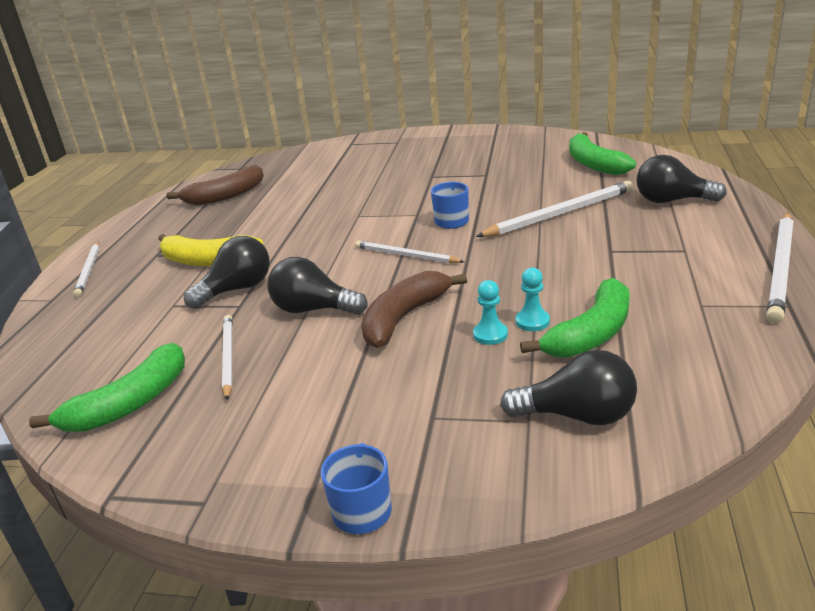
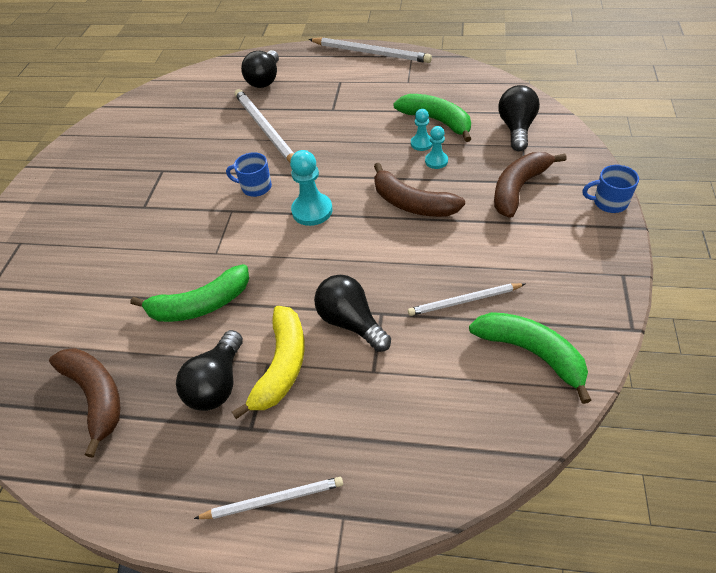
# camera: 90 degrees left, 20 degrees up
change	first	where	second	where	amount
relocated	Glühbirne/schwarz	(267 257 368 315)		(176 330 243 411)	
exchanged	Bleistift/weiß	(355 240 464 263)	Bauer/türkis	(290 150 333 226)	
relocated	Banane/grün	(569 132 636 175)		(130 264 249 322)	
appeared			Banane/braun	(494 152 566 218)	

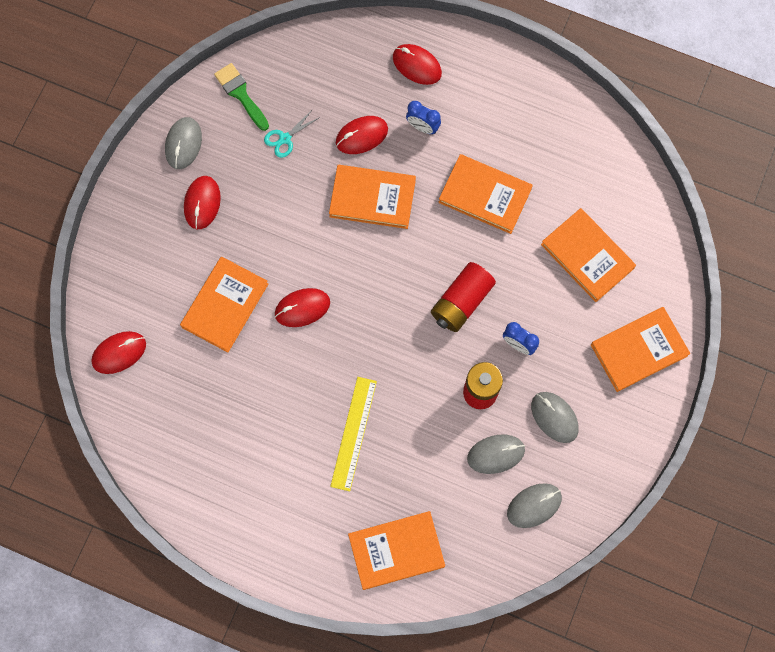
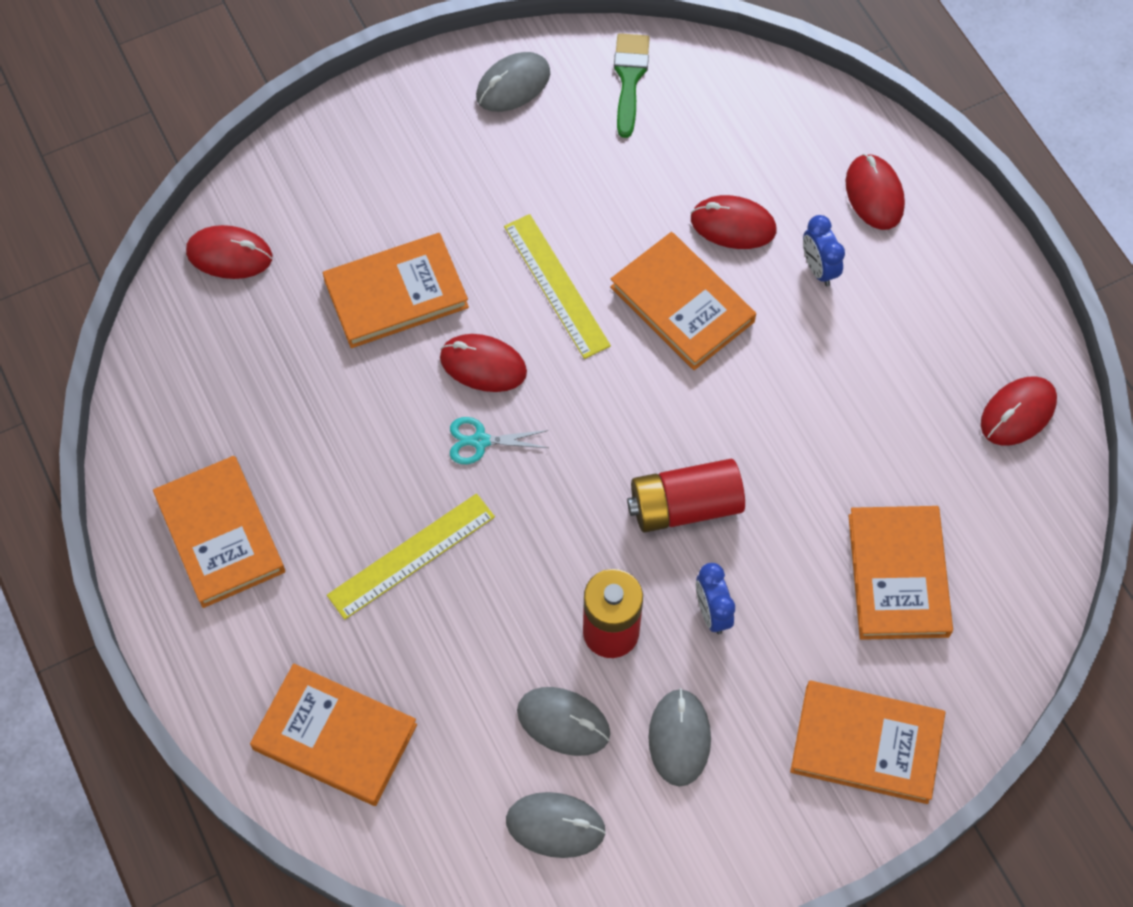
# camera: 40 degrees right, 10 degrees down
change	first	where	second	where	amount
relocated	Computermaus/rot	(184 176 221 229)		(981 376 1057 446)	
relocated	Schere/türkis	(264 109 320 158)		(450 417 548 464)	
relocated	Buch/orange	(438 154 533 234)		(153 456 285 608)	
appeared			Lineal/gelb	(504 214 611 359)	

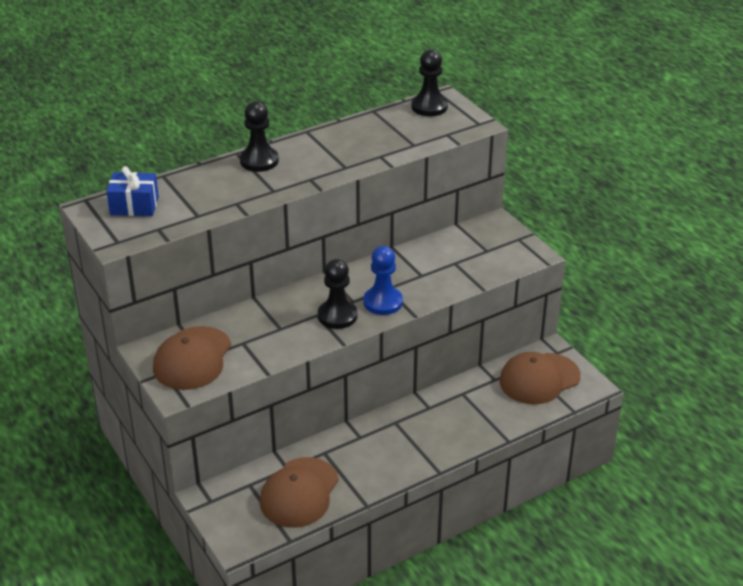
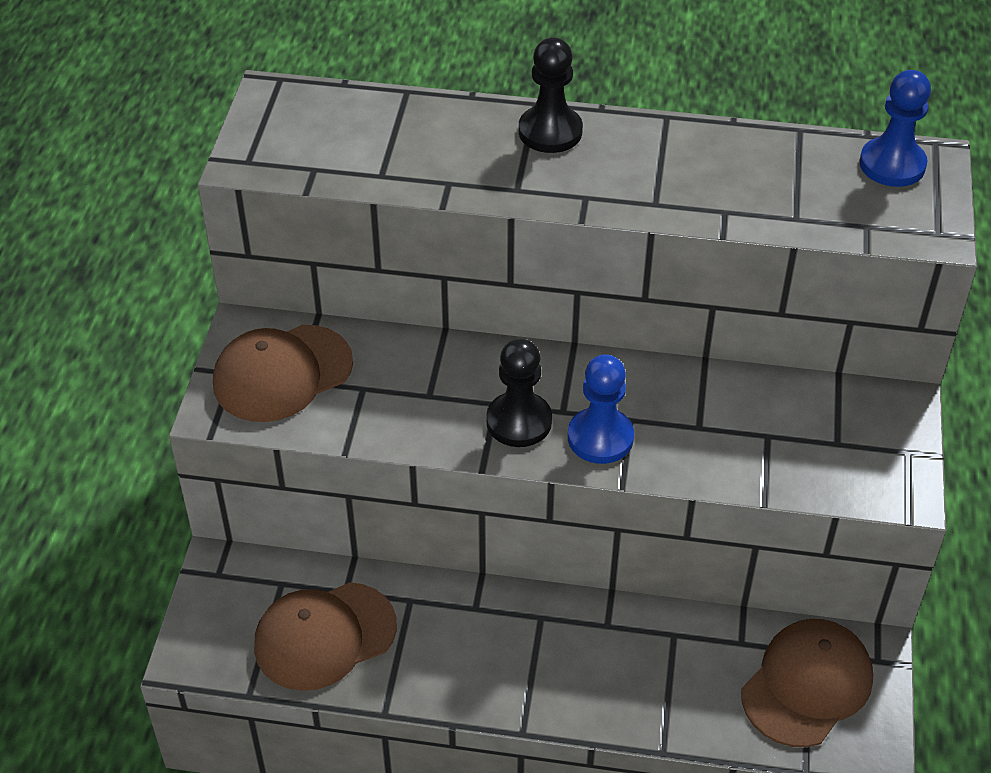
# camera: 40 degrees right, 10 degrees up
change	first	where	second	where	amount
missing	Geschenk/blau	(106 166 159 216)			
colour	Bauer/schwarz	(412 49 448 116)	Bauer/blau	(859 70 931 187)	
spun	Kappe/braun	(499 352 581 404)		(741 619 873 747)	120 degrees clockwise

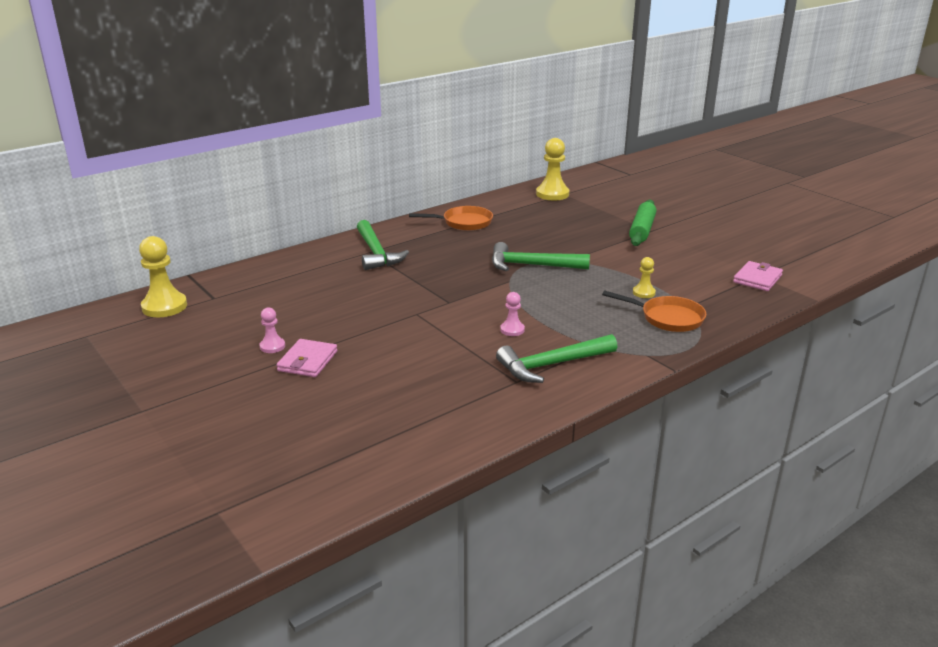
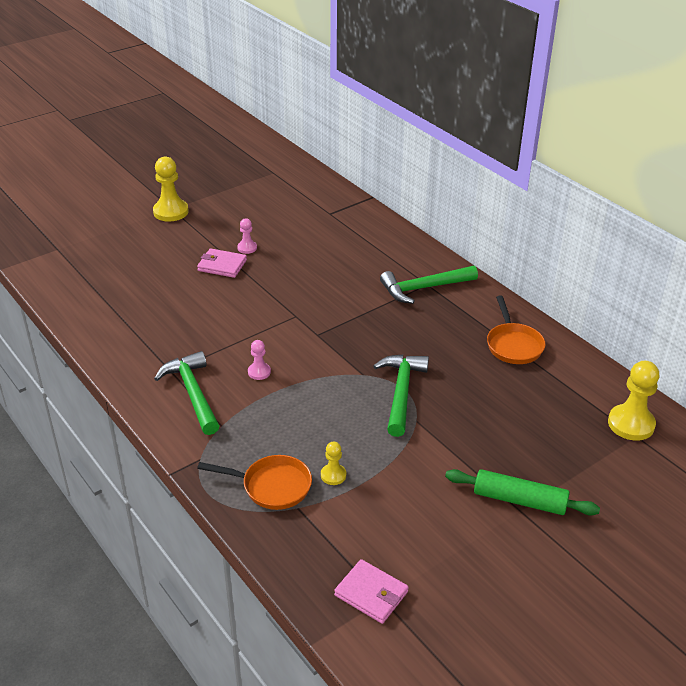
# camera: 90 degrees right, 10 degrees up
change	first	where	second	where	amount
relocated	Bauer/gelb	(139 236 187 317)		(153 157 189 222)	
spun	Pfanne/orange	(602 290 706 332)		(197 455 312 510)	105 degrees counterclockwise

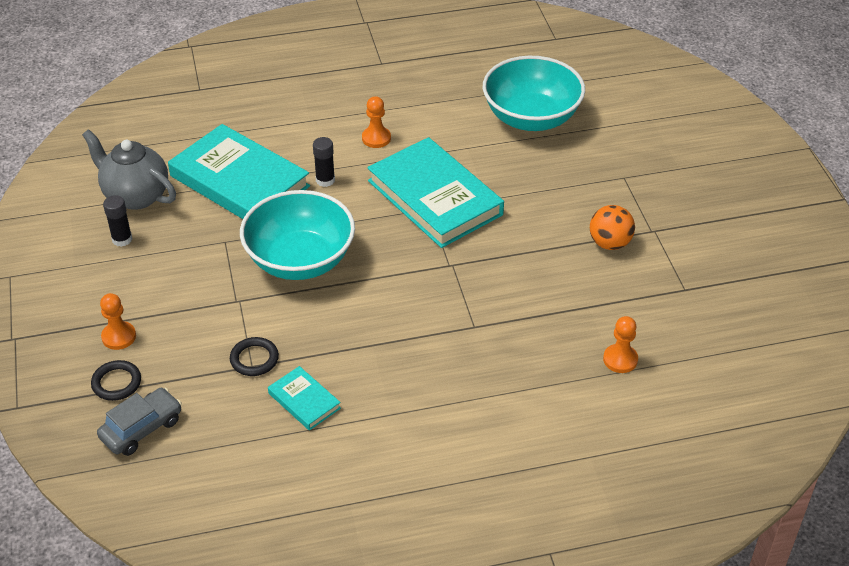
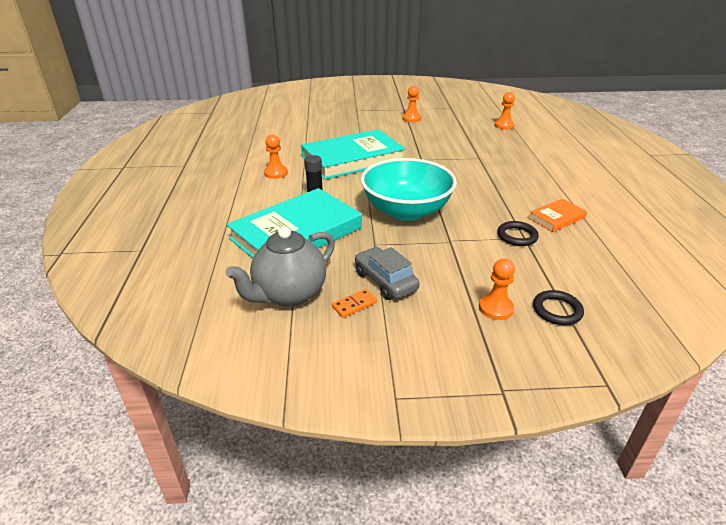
# camera: 80 degrees left, 10 degrees down
change	first	where	second	where	amount
relocated	Auto/grau	(97 387 182 456)		(355 247 420 300)	
exchanged	Klebestift/schwarz	(103 195 132 247)	Dominostein/orange	(332 289 377 318)	
colour	Buch/türkis	(268 366 341 431)	Buch/orange	(528 199 587 232)	
missing	Schüssel/türkis	(483 56 585 131)			
exchanged	Ball/orange	(590 205 635 250)	Bauer/orange	(402 86 421 122)	

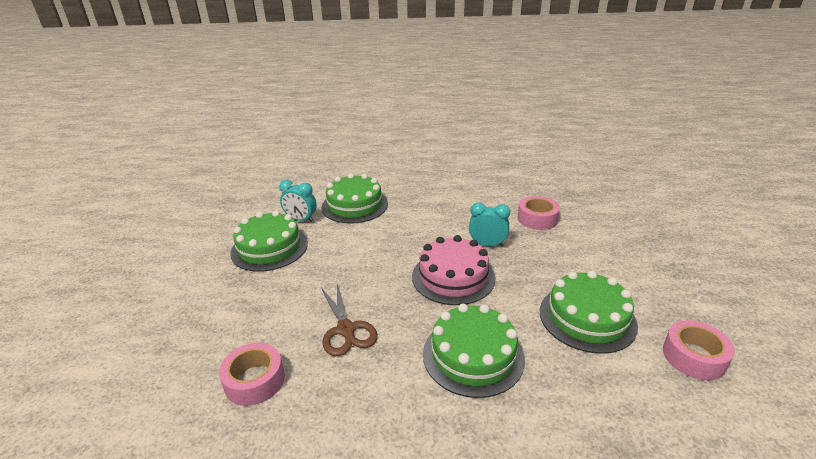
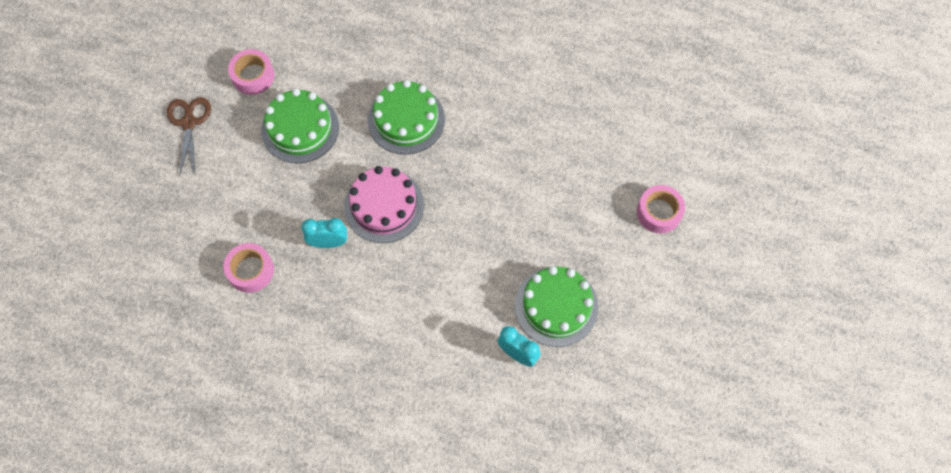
# camera: 165 degrees left, 35 degrees up
change	first	where	second	where	amount
relocated	Klebeband/rosa	(219 343 285 406)		(637 185 685 233)	
relocated	Schere/braun	(321 284 378 356)		(167 97 211 177)	
missing	Kuchen/grün	(322 173 388 224)			
spun	Wecker/türkis	(469 202 510 247)		(301 218 347 248)	150 degrees clockwise

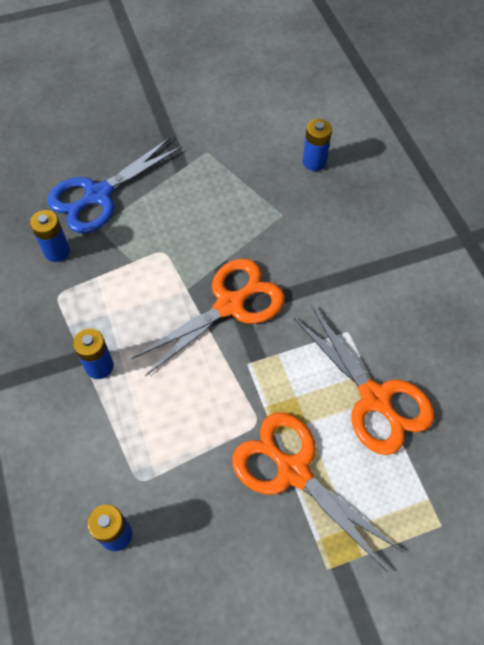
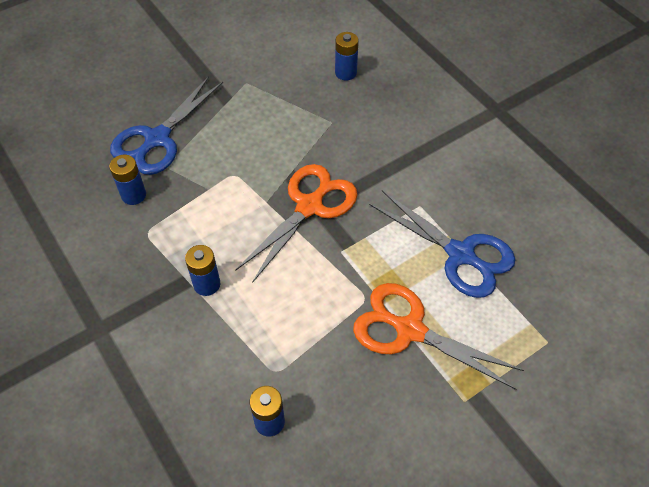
# camera: 15 degrees left, 5 degrees down
change	first	where	second	where	amount
colour	Schere/orange	(293 305 434 455)	Schere/blau	(369 190 516 298)	

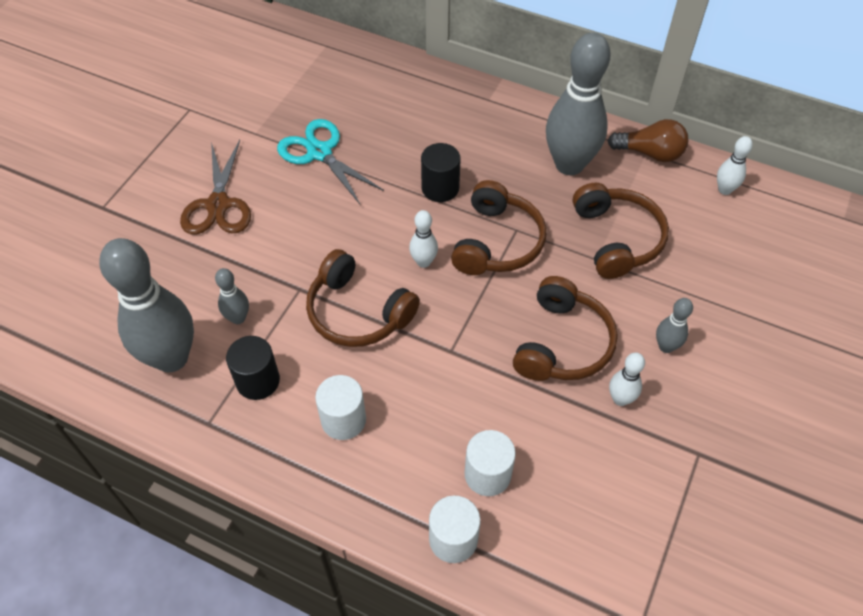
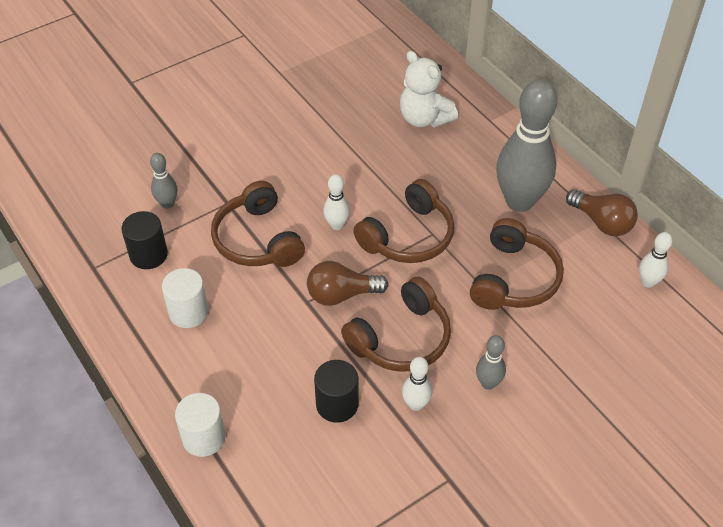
# camera: 30 degrees right, 5 degrees down
change	first	where	second	where	amount
missing	Bowlingkegel/grau	(99 238 194 372)			
missing	Schere/braun	(180 140 251 234)			
missing	Schere/türkis	(277 119 384 204)			
relocated	Vollzylinder/schwarz	(421 143 461 202)		(314 360 359 423)	
missing	Vollzylinder/weiß	(465 430 516 496)			
appeared			Glühbirne/braun	(307 261 388 306)	
appeared			Teddybär/weiß	(400 51 458 128)	

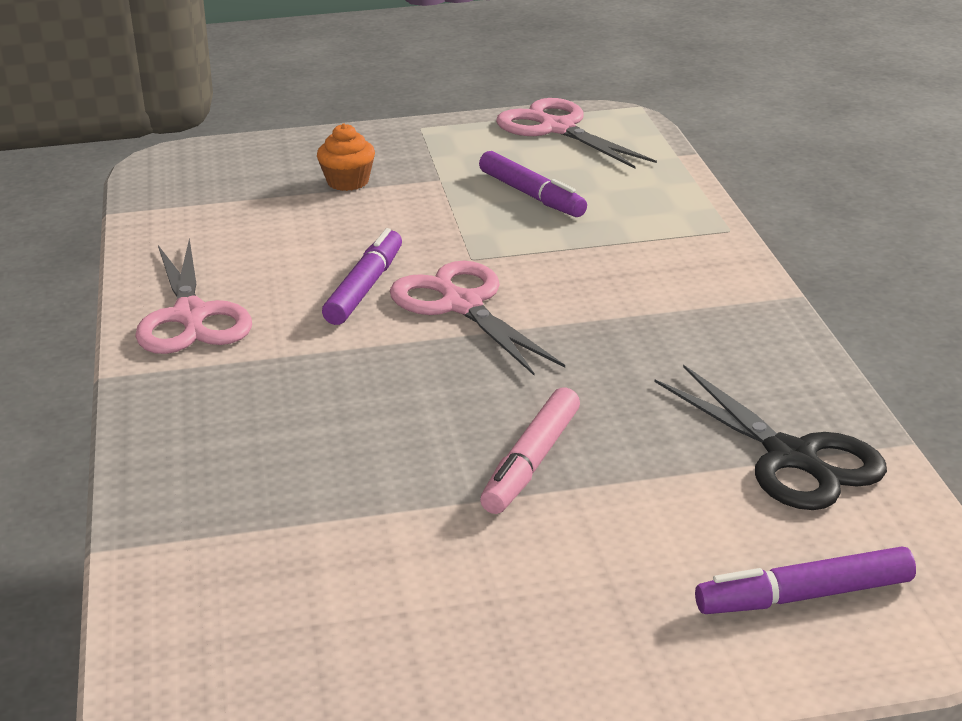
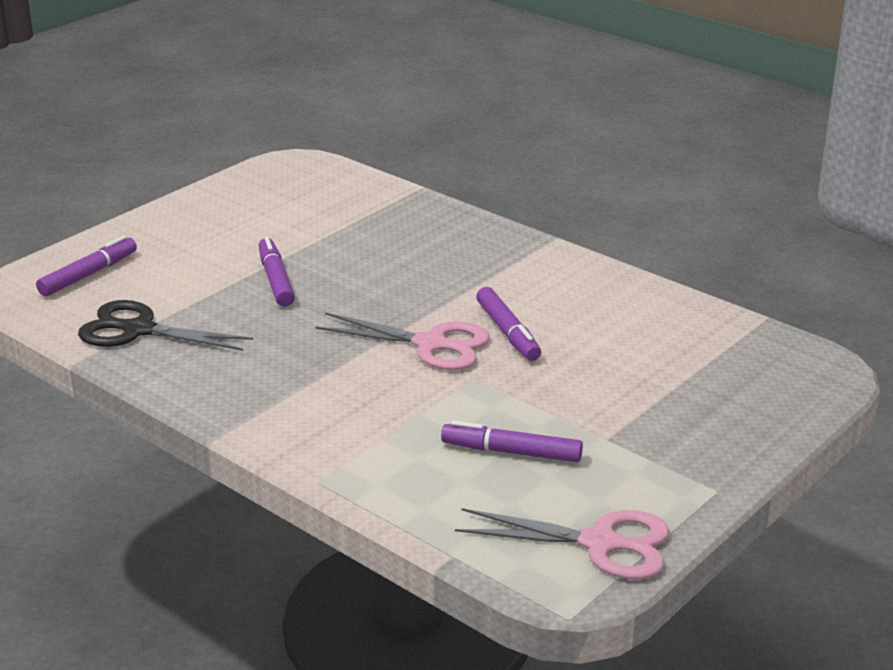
# camera: 140 degrees right, 0 degrees up
change	first	where	second	where	amount
missing	Schere/rosa	(135 238 252 354)			
missing	Muffin/orange	(317 123 375 191)			
colour	Filzstift/rosa	(480 388 580 514)	Filzstift/lila	(259 236 295 307)	

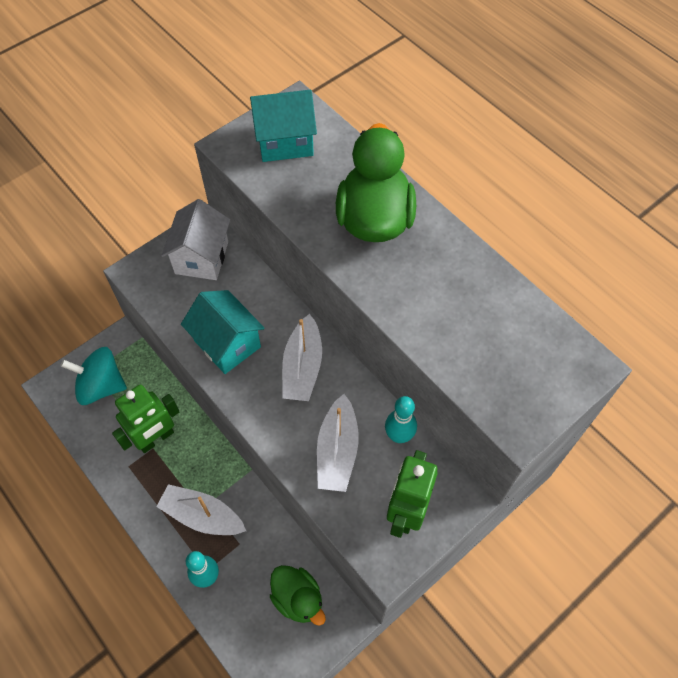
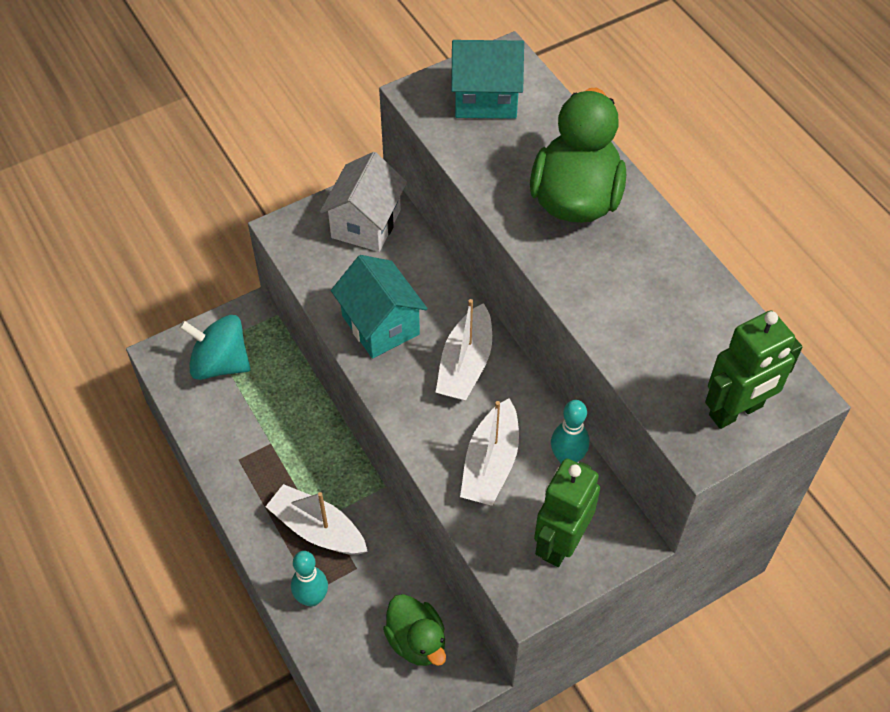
# camera: 10 degrees right, 5 degrees down
change	first	where	second	where	amount
relocated	Roboter/grün	(112 385 179 453)		(705 311 802 429)	

